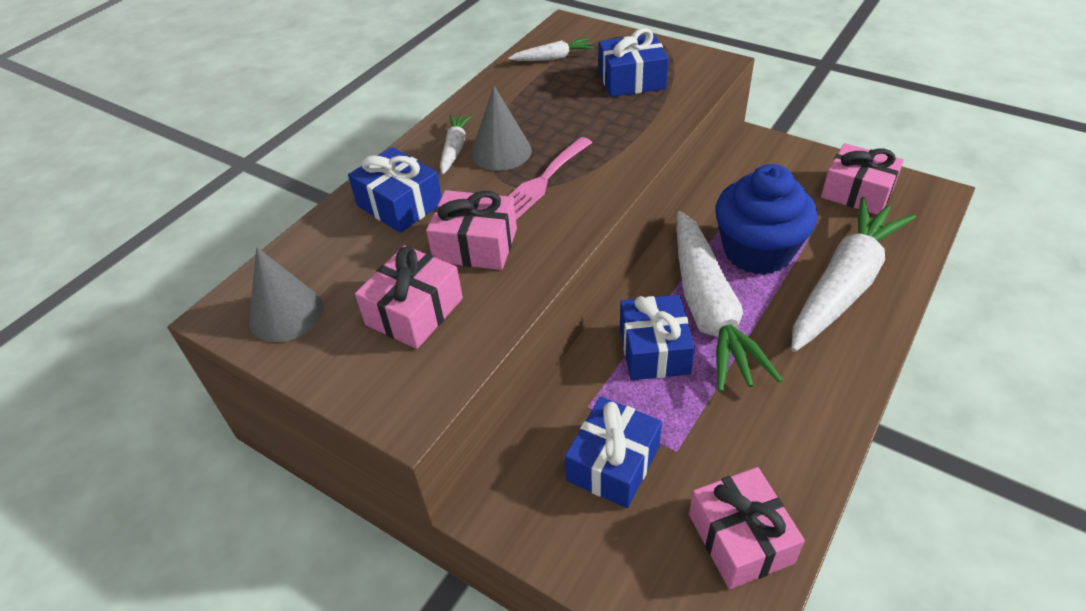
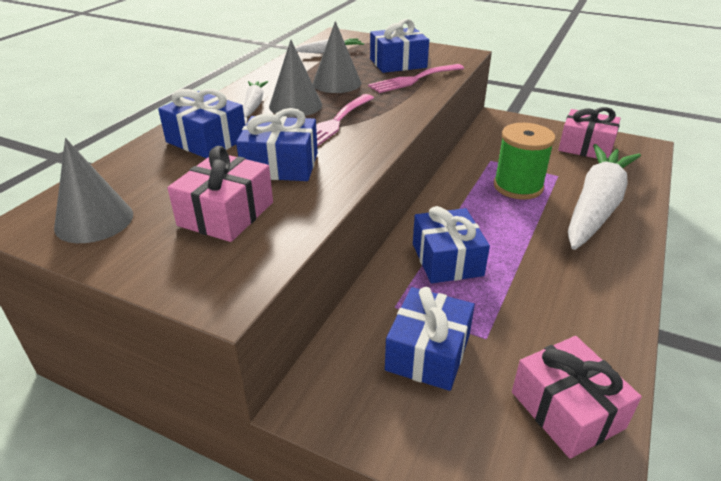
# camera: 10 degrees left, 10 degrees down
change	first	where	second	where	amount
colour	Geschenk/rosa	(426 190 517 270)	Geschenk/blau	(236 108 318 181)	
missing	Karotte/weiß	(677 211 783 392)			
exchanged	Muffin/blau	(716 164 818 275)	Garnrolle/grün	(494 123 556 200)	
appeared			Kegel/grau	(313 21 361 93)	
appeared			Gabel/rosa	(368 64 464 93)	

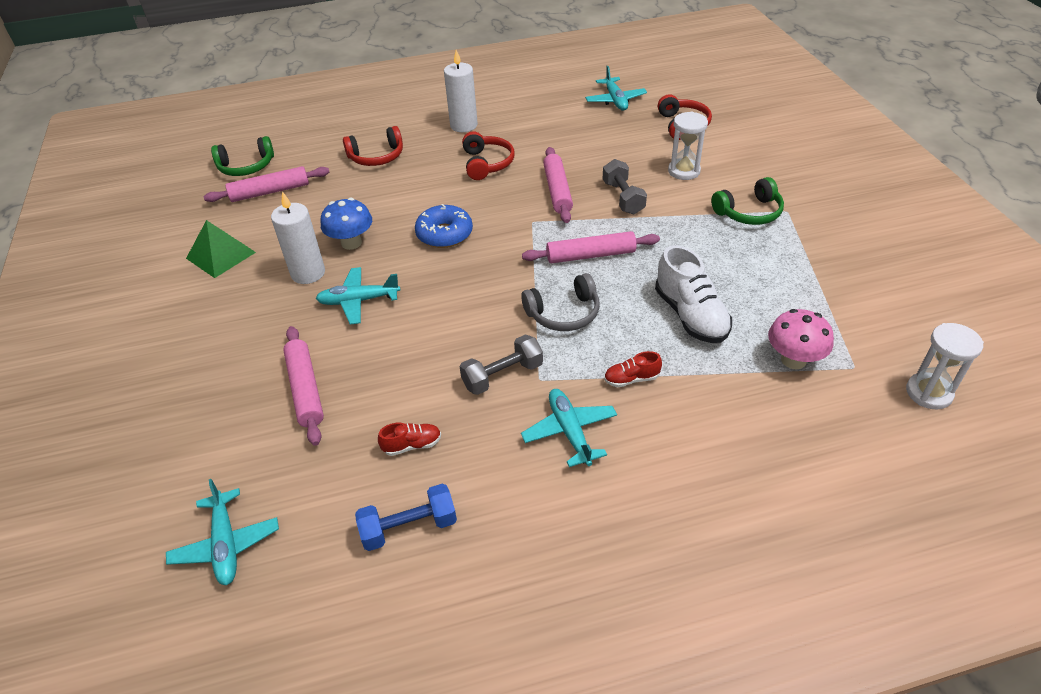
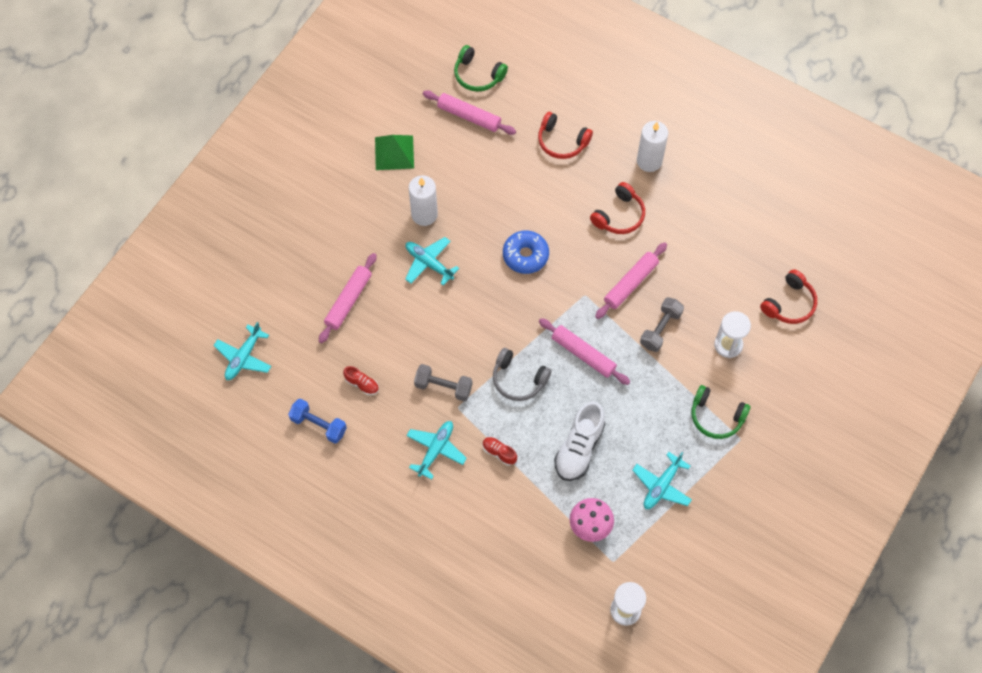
# camera: 45 degrees right, 20 degrees up
change	first	where	second	where	amount
missing	Pilz/blau	(321 198 372 250)			
relocated	Flugzeug/türkis	(585 66 647 110)		(633 452 692 509)	

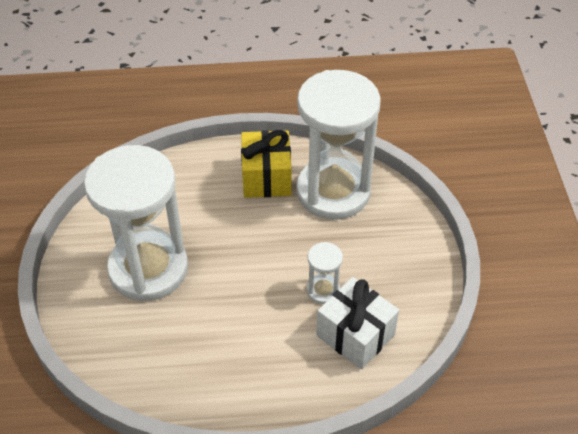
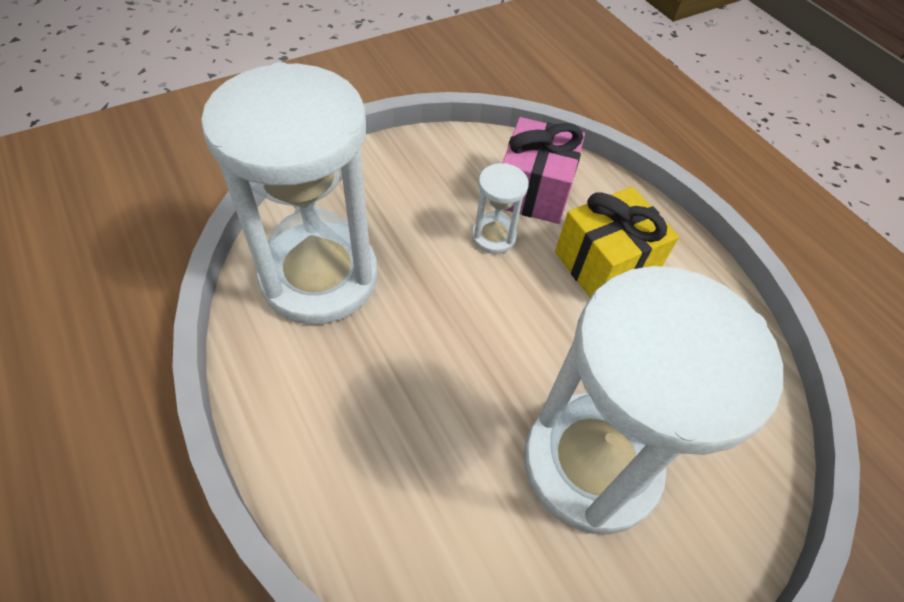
# camera: 120 degrees left, 5 degrees up
change	first	where	second	where	amount
relocated	Geschenk/gelb	(241 130 292 198)		(555 187 679 297)	
colour	Geschenk/weiß	(316 277 399 369)	Geschenk/rosa	(503 117 585 224)	

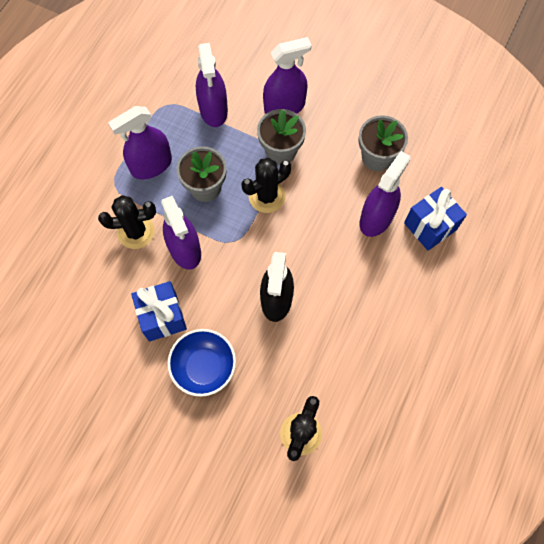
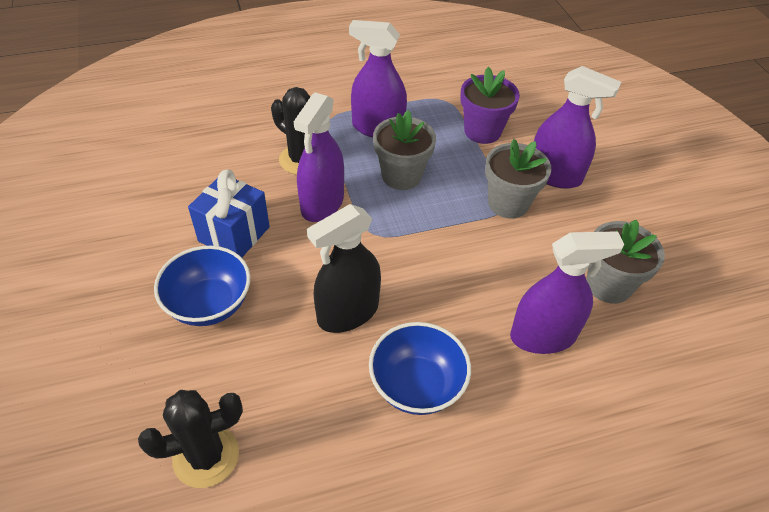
# camera: 45 degrees right, 20 degrees down
change	first	where	second	where	amount
exchanged	Sprühflasche/lila	(196 43 228 127)	Blumentopf/lila	(460 67 520 144)	
missing	Kaktus/schwarz	(242 158 291 213)			
missing	Geschenk/blau	(404 187 467 251)			
appeared			Schüssel/blau	(369 322 471 415)	

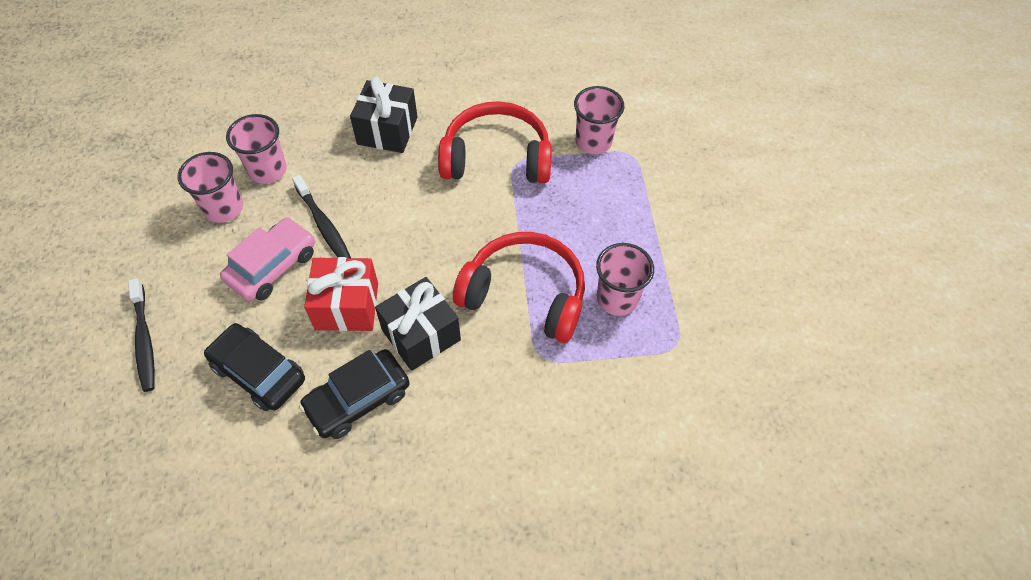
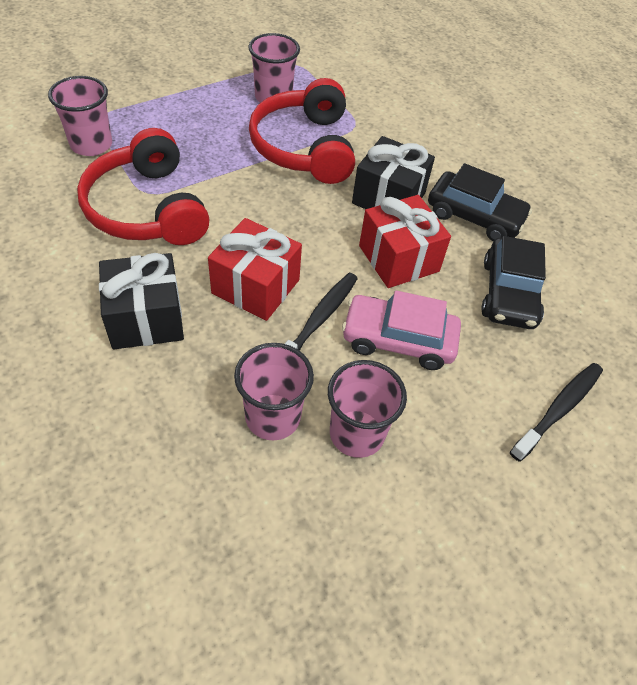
# camera: 120 degrees left, 5 degrees down
change	first	where	second	where	amount
appeared			Geschenk/rot	(208 218 302 321)	

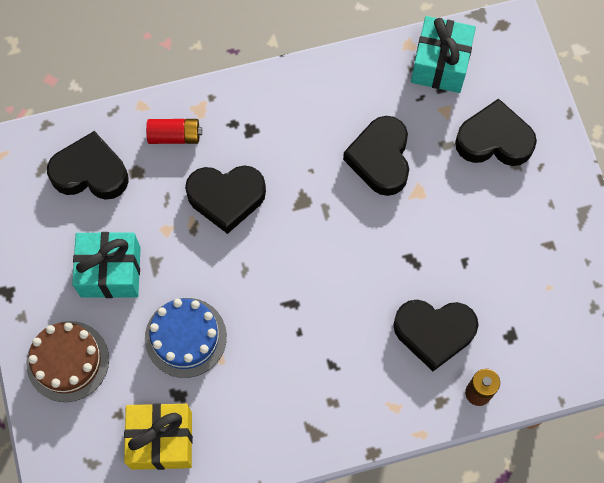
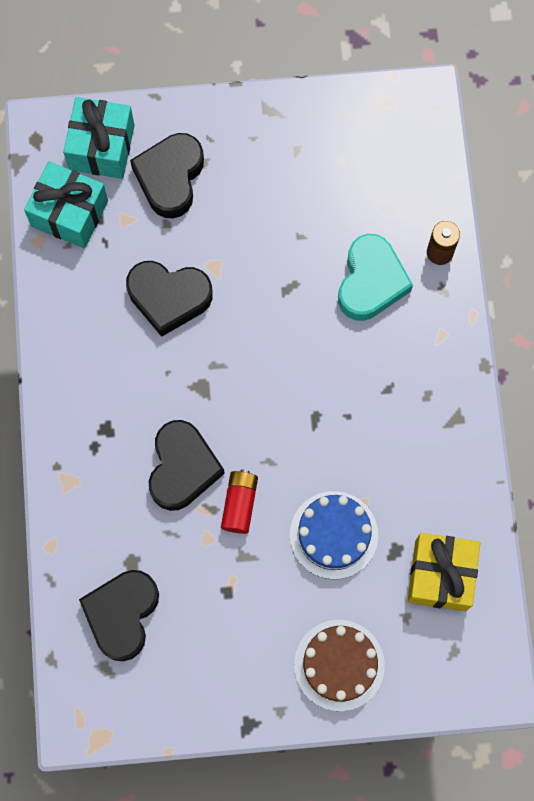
# camera: 80 degrees left, 5 degrees up
change	first	where	second	where	amount
relocated	Geschenk/türkis	(72 232 141 298)		(63 97 135 179)	
relocated	Batterie/rot	(146 119 202 144)		(221 469 258 534)	
colour	Herz/schwarz	(393 300 478 371)	Herz/türkis	(338 234 413 321)	

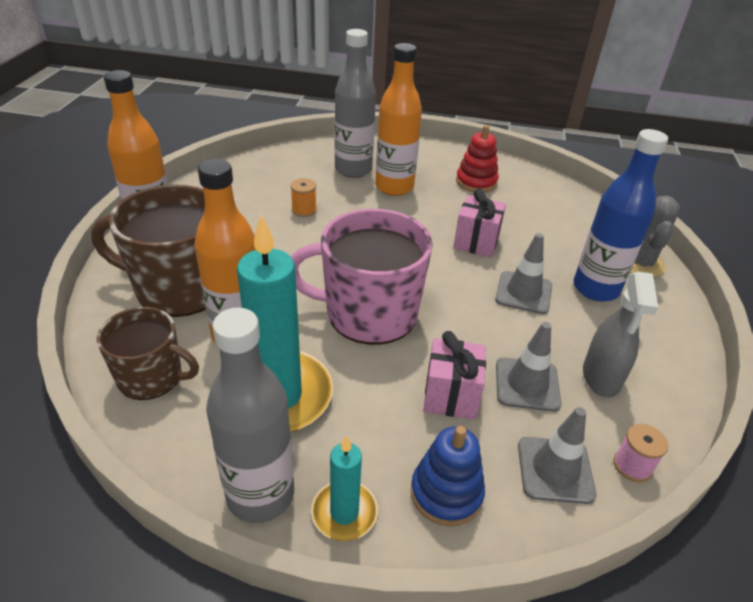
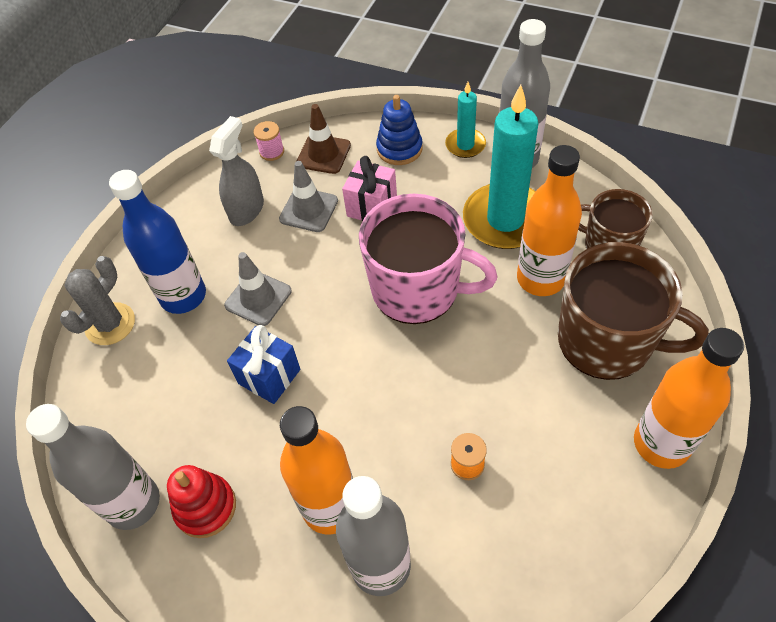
# camera: 160 degrees left, 15 degrees up
change	first	where	second	where	amount
colour	Geschenk/rosa	(453 188 506 257)	Geschenk/blau	(227 325 300 404)	
colour	Leitkegel/grau	(518 407 596 504)	Leitkegel/braun	(296 104 351 174)	
appeared			Flasche/grau	(26 404 160 530)	

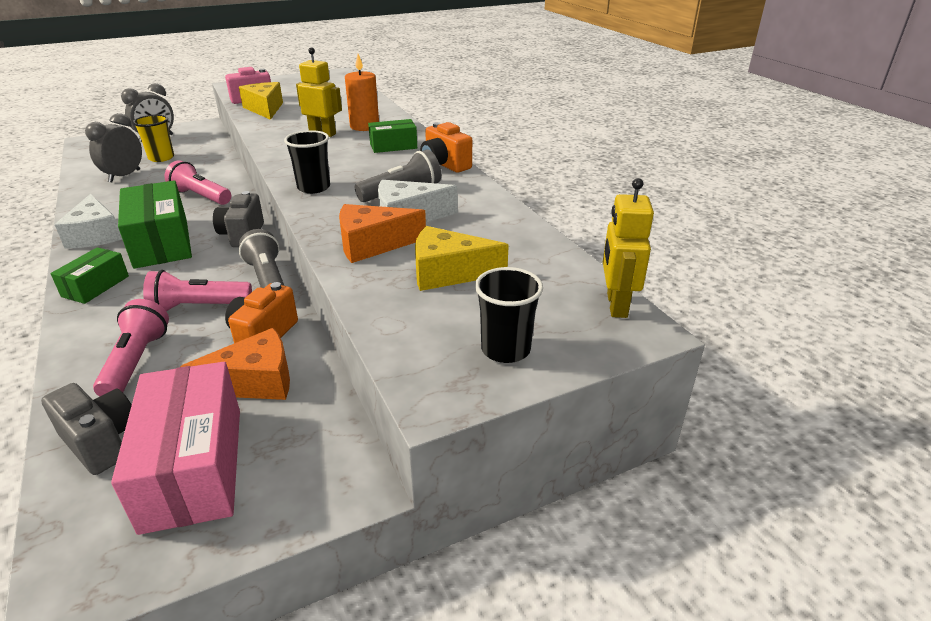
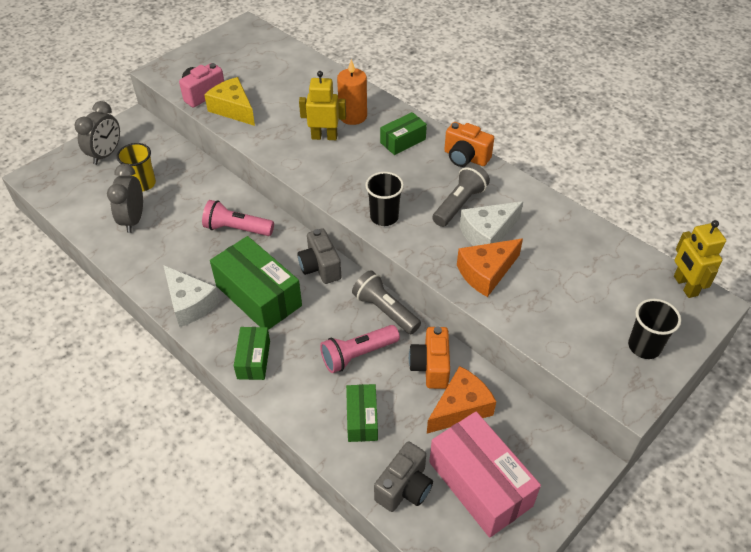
# camera: 20 degrees left, 15 degrees up
change	first	where	second	where	amount
spun	Kamera/grau	(41 383 132 475)		(374 442 433 512)	105 degrees clockwise
exchanged	Taschenlampe/rosa	(93 299 169 396)	Schachtel/grün	(346 384 378 442)	
missing	Käse/gelb	(415 226 509 291)			

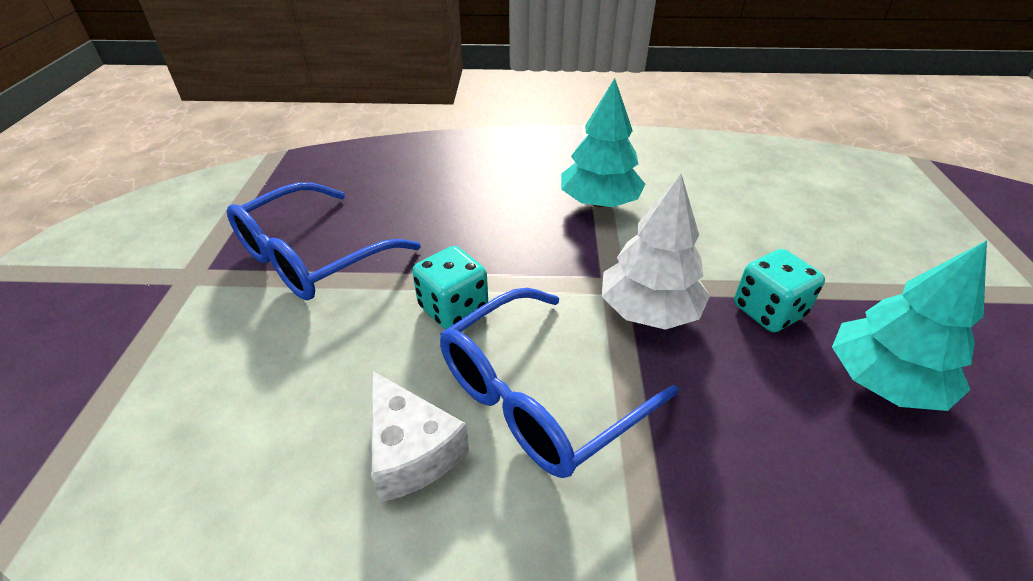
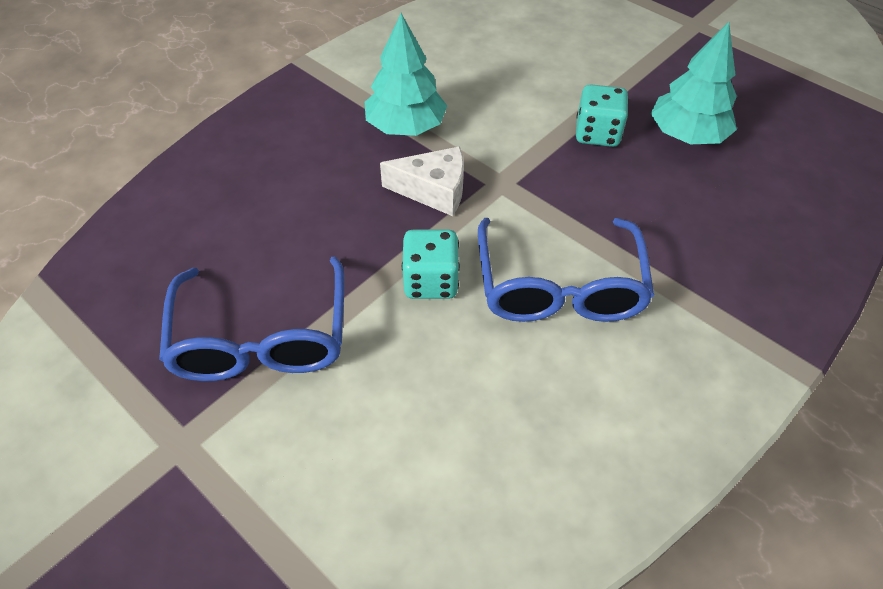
# camera: 50 degrees left, 10 degrees up
change	first	where	second	where	amount
relocated	Käse/weiß	(371 371 469 502)		(380 146 464 216)	
missing	Baum/weiß	(602 174 710 330)			

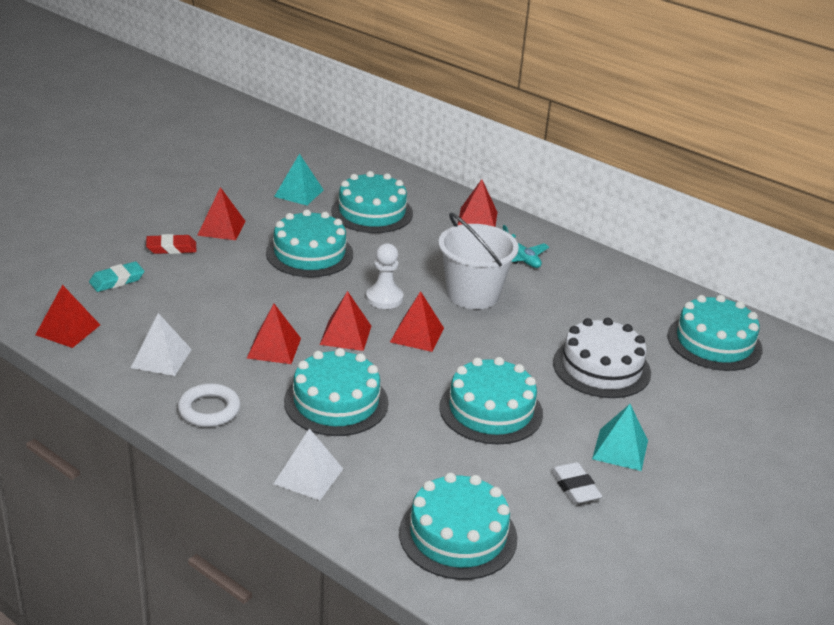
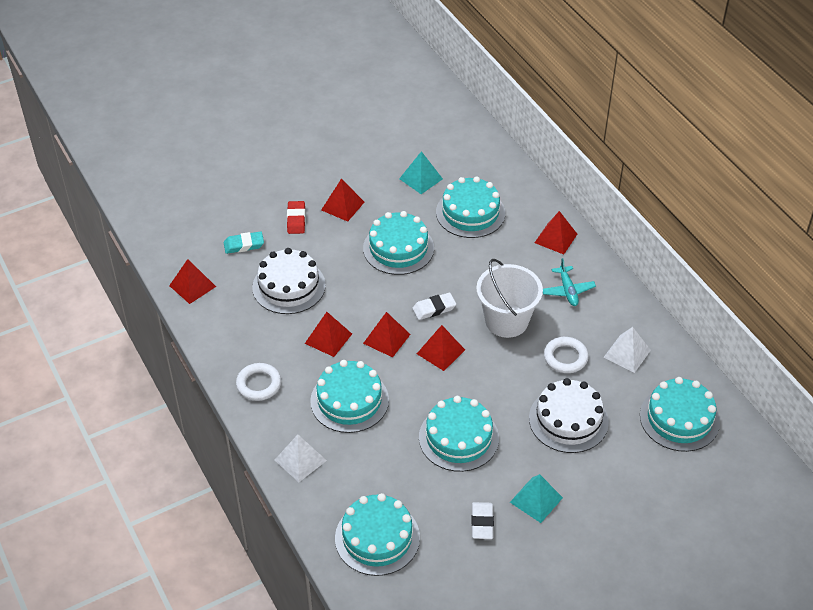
# camera: 25 degrees right, 15 degrees up
change	first	where	second	where	amount
relocated	Pyramide/weiß	(131 313 192 376)		(604 327 651 373)	
spun	Radiergummi/rot	(146 234 196 254)		(287 201 306 234)	75 degrees clockwise
exchanged	Bauer/weiß	(366 243 403 309)	Radiergummi/weiß	(413 293 456 320)	
appeared			Kuchen/weiß	(252 248 326 314)	
appeared			Ring/weiß	(544 337 589 373)	

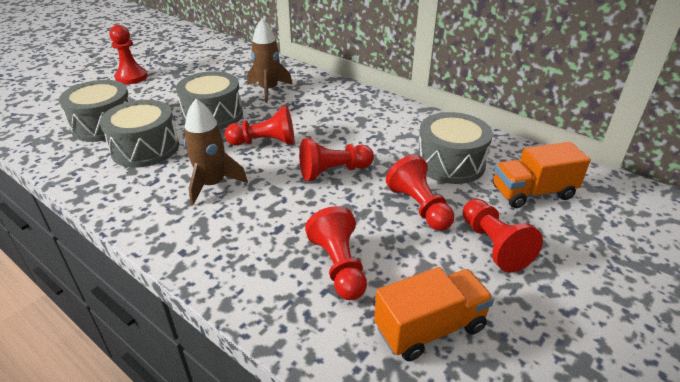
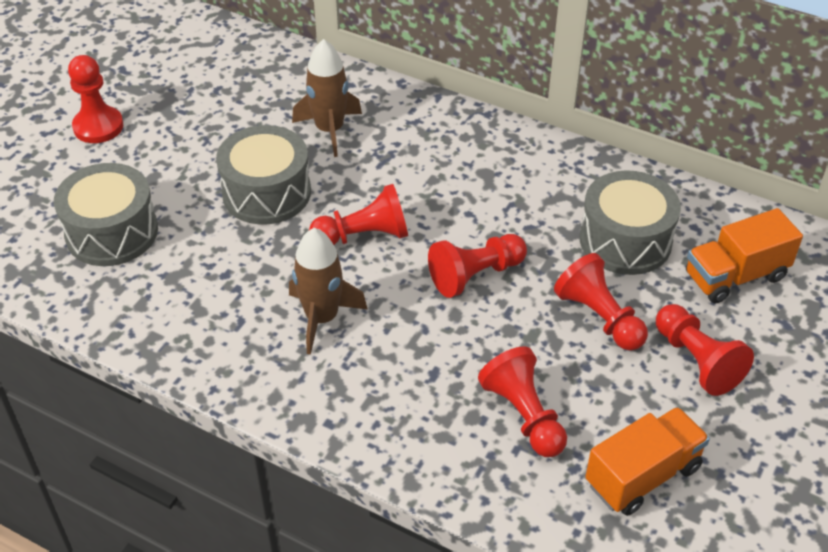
# camera: 10 degrees left, 10 degrees up
change	first	where	second	where	amount
missing	Trommel/grau	(100 100 179 168)			

